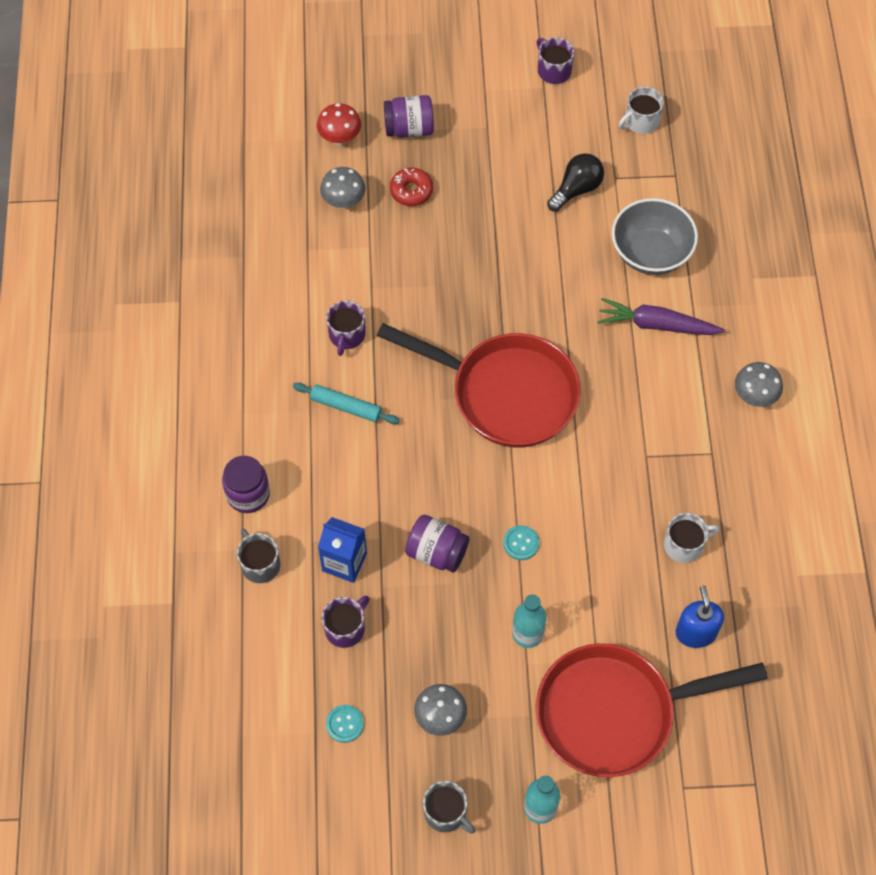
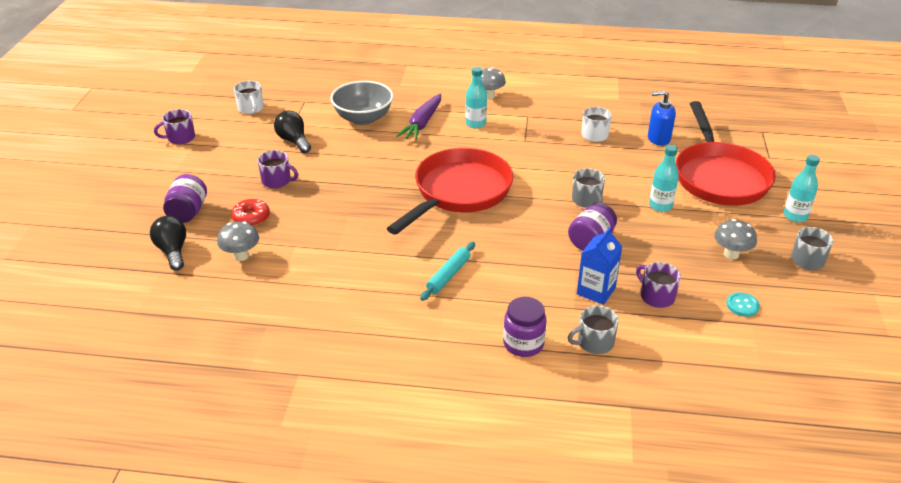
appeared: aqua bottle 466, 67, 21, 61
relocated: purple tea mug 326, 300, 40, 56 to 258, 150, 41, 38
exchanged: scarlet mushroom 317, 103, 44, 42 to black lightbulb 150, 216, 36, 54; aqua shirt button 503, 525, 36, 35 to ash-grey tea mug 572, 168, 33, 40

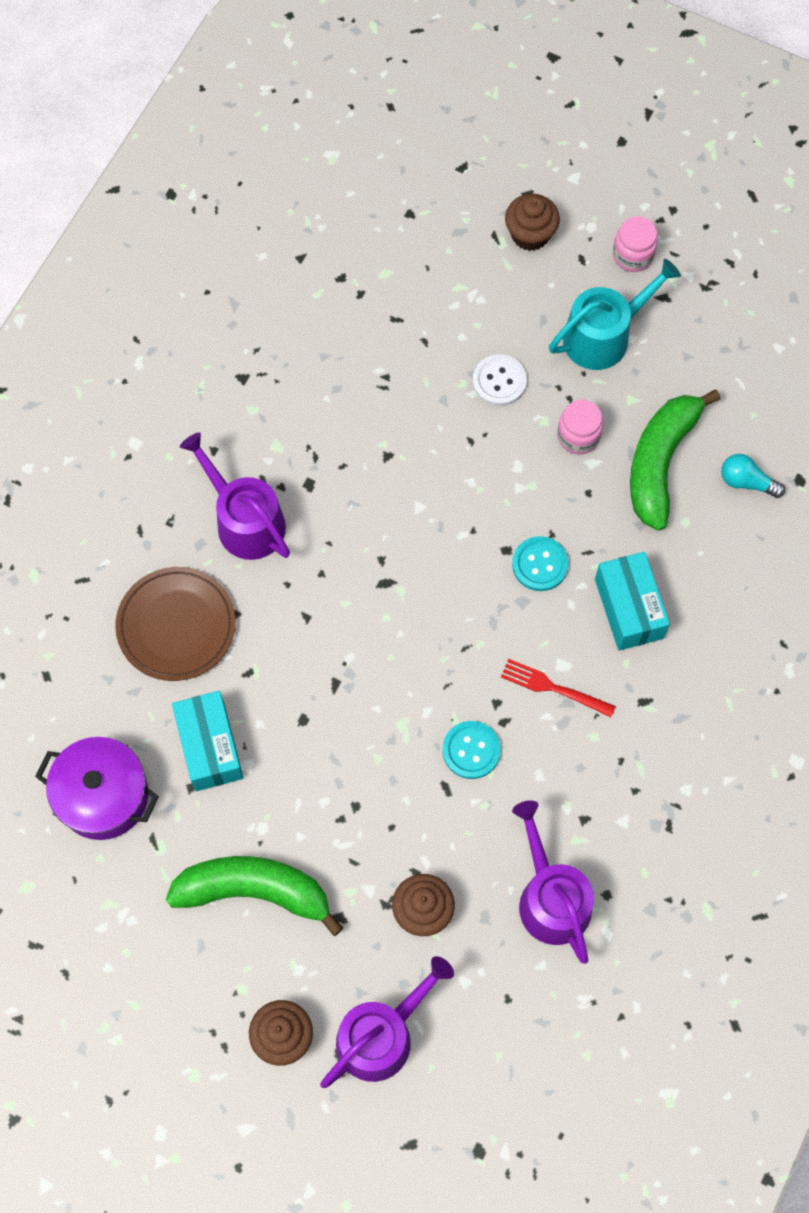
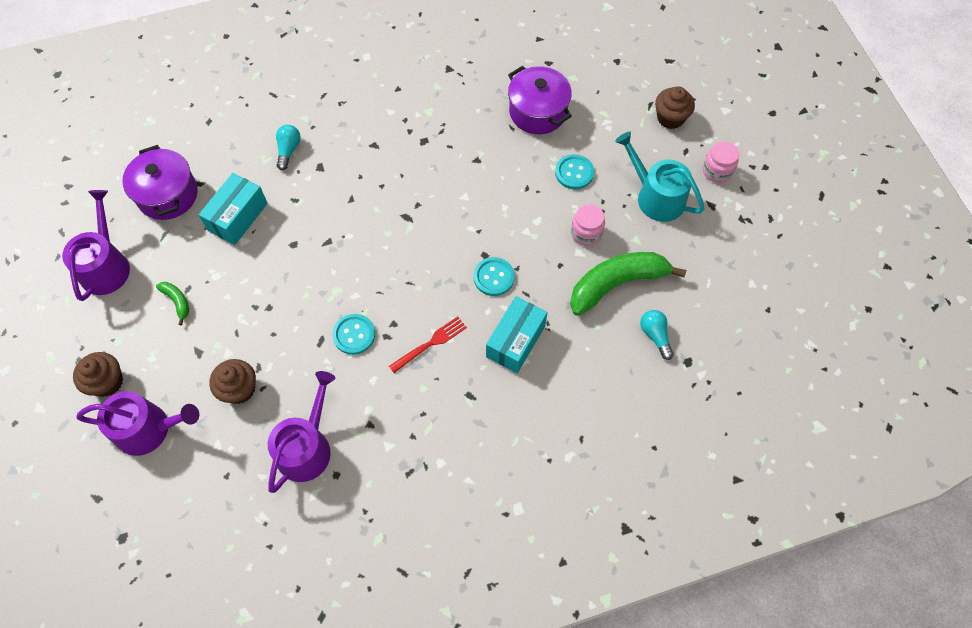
appeared: purple pot 508, 66, 64, 68
relocated: purple sprinkling can 180, 432, 110, 128 to 62, 190, 68, 111
exchanged: russet plate 115, 567, 121, 114 to aqua lightbulb 276, 125, 25, 45
colour: white shirt button 473, 354, 54, 52 to aqua shirt button 555, 154, 39, 36
spun: scarlet table fork 501, 659, 115, 58 = 389, 317, 78, 56 75 degrees clockwise; aqua sprinkling can 549, 259, 132, 111 = 615, 131, 90, 91 150 degrees counterclockwise
size: green banana fruit 166, 856, 178, 80 = 156, 282, 33, 43 x0.44

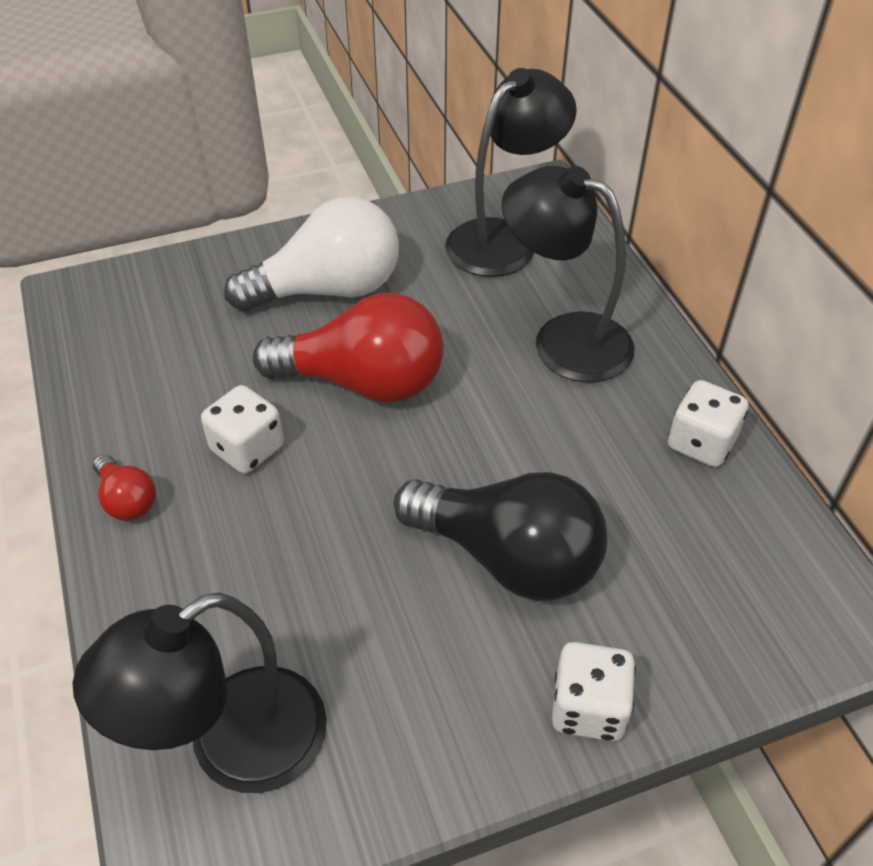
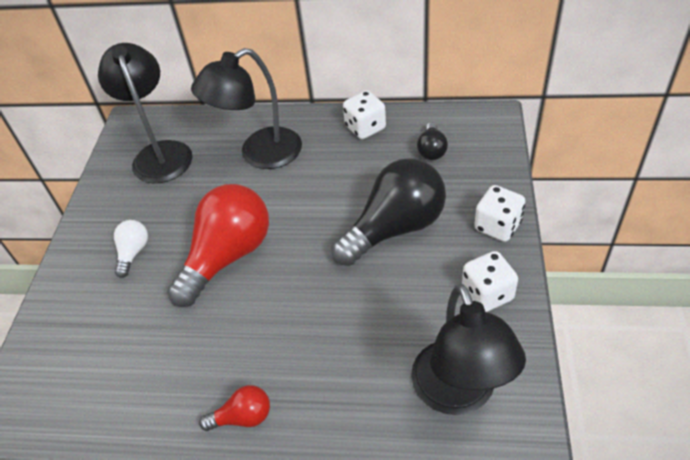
appeared: black lightbulb 417, 123, 31, 37
relocated: white dice 201, 385, 83, 89 to 462, 251, 56, 61
size: white lightbulb 224, 196, 175, 116 = 114, 220, 34, 58 x0.46

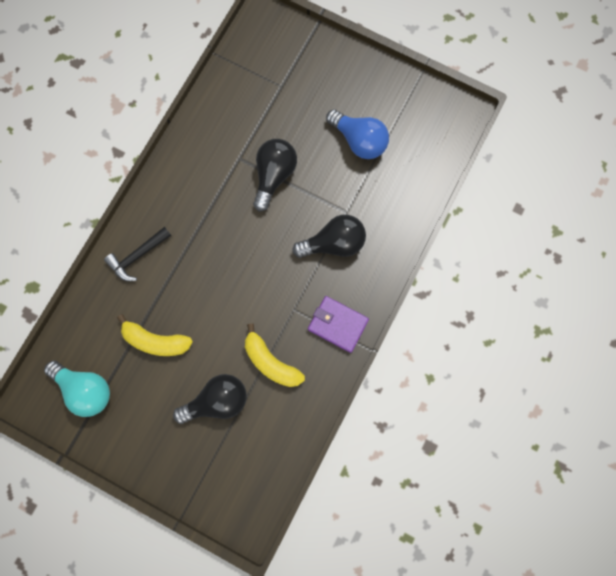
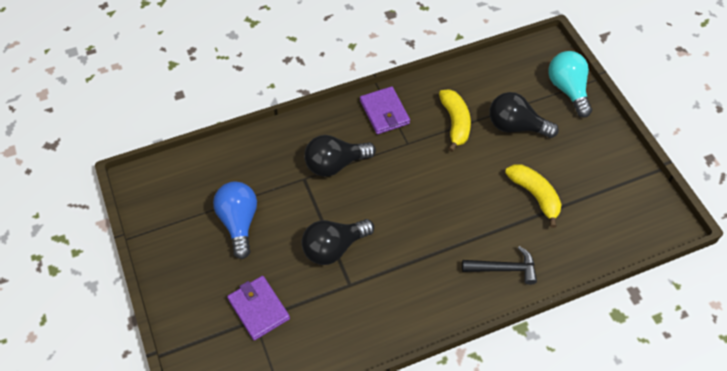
appeared: purple billfold 227, 276, 63, 64
relocated: aqua lightbulb 44, 361, 66, 56 to 548, 51, 44, 66
spun: black lightbulb 292, 215, 74, 43 = 304, 135, 72, 42 45 degrees counterclockwise

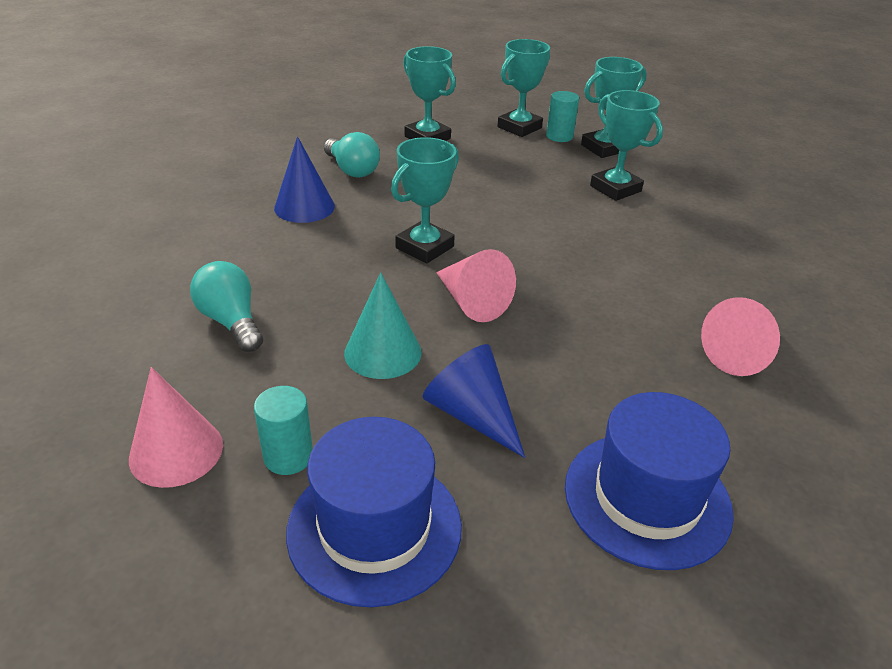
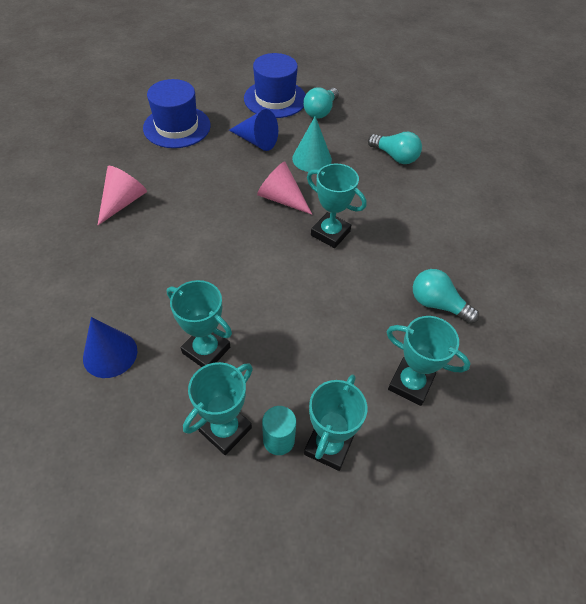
missing: rose-pink cone shape 129, 367, 94, 121
relocated: blue cone shape 274, 136, 61, 87 to 83, 317, 54, 61
exchanged: aqua cylinder shape 254, 386, 59, 89 to aqua lightbulb 303, 87, 36, 32
spun: aqua award cup 391, 137, 68, 126 = 307, 164, 59, 84 75 degrees counterclockwise

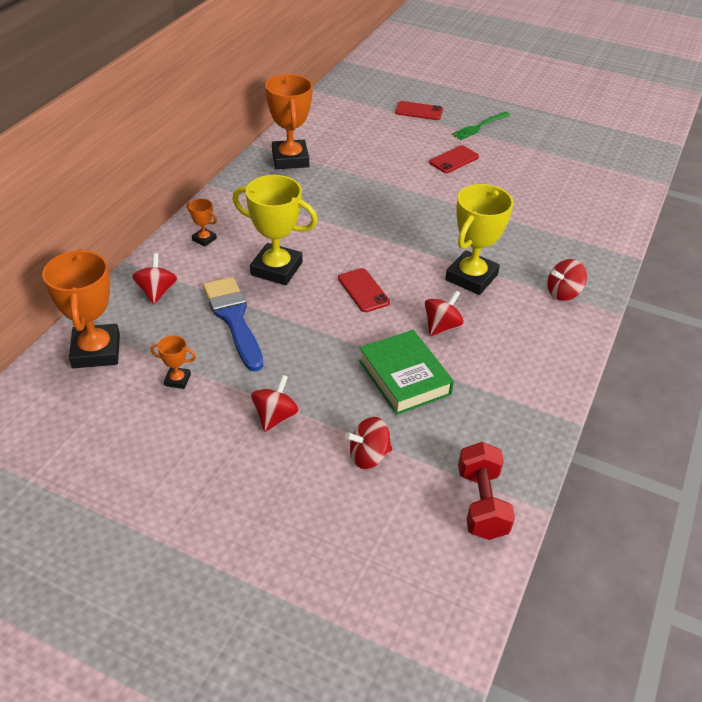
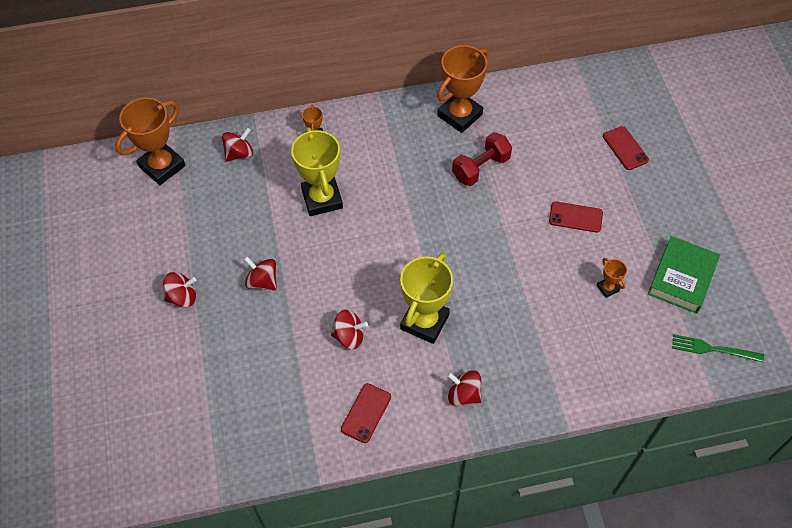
missing: blue brush 203, 277, 60, 95
relocated: orange award cup 150, 335, 46, 54 to 597, 258, 30, 40; scarlet smartphone 338, 268, 52, 44 to 341, 383, 50, 60; scarlet toy top 345, 417, 47, 52 to 244, 257, 33, 33; green hardback 359, 330, 95, 85 to 648, 236, 72, 78; green table fork 452, 112, 58, 28 to 672, 334, 92, 29; scarlet free weight 458, 442, 57, 98 to 452, 132, 60, 54
spun: bright yellow award cup 445, 184, 69, 111 = 400, 253, 53, 91 60 degrees counterclockwise

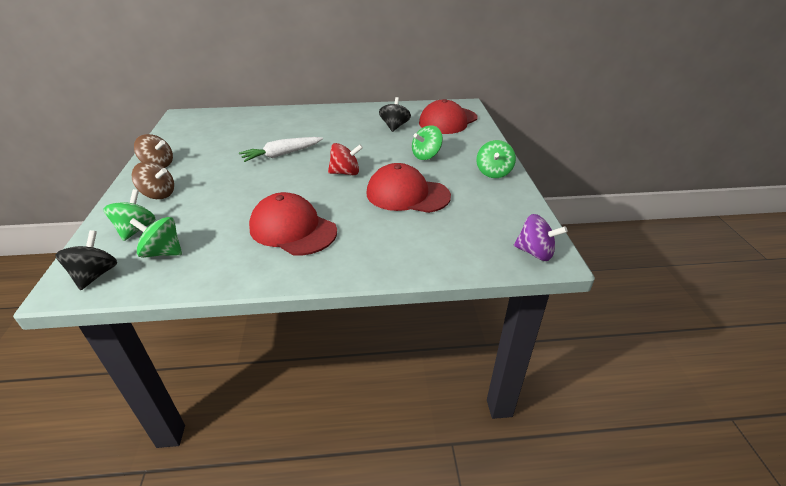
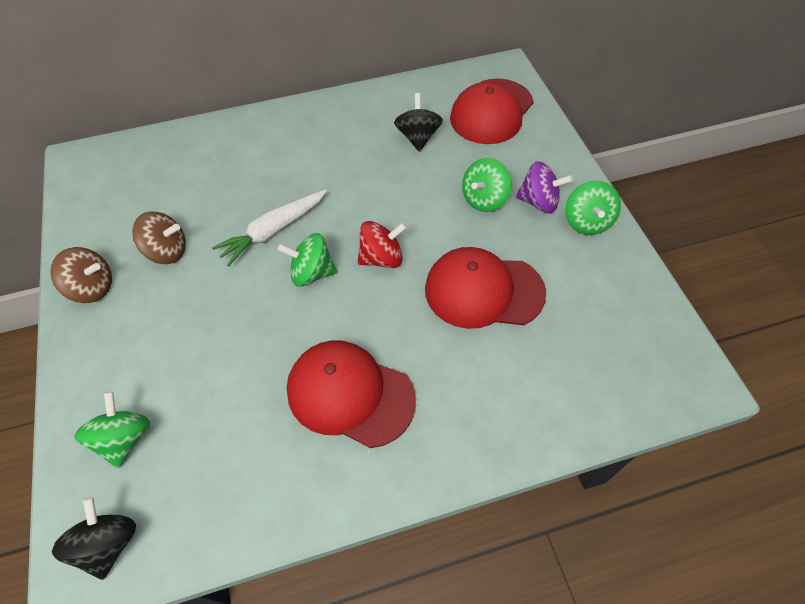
relocated: green toy top 129, 217, 53, 41 to 277, 233, 60, 54; russet toy top 132, 161, 42, 38 to 132, 211, 54, 53; purple toy top 514, 214, 53, 47 to 516, 161, 57, 52

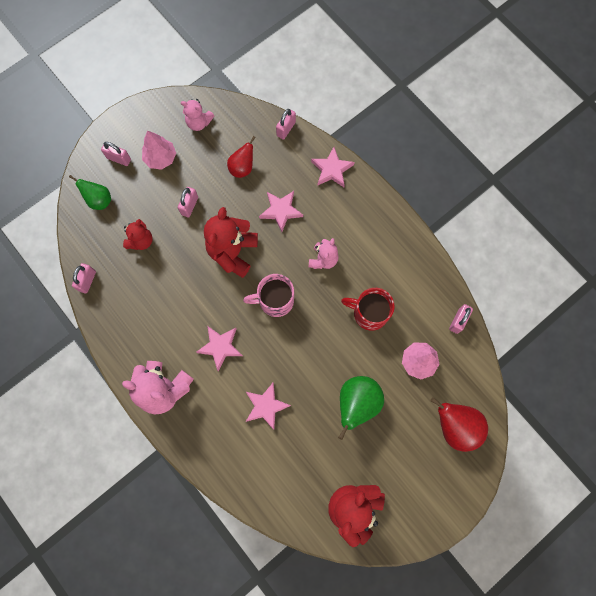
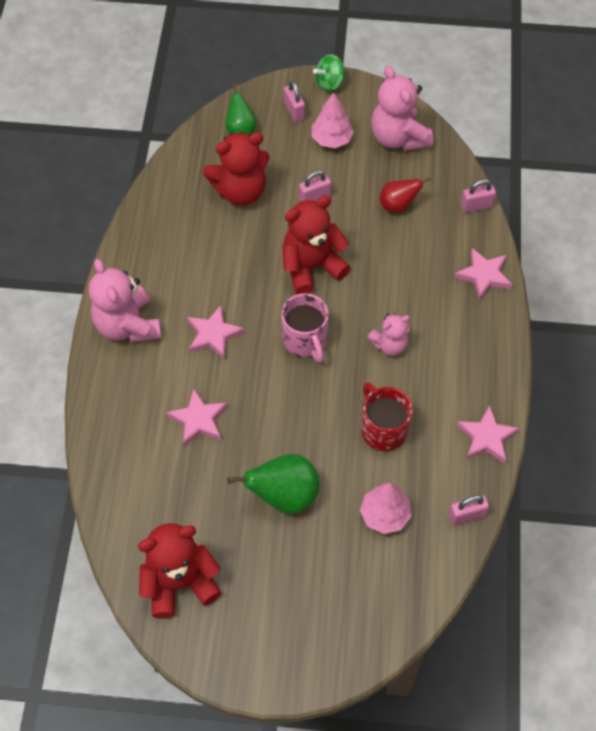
missing: rose-pink lock 72, 263, 24, 31; scarlet pear 430, 397, 58, 55
appeared: green toy top 313, 54, 33, 38
relocated: rose-pink star 259, 191, 44, 41 to 457, 405, 63, 59
spun: rose-pink tea mug 243, 274, 51, 43 = 281, 293, 48, 70 150 degrees counterclockwise
size: scarlet teddy 123, 219, 30, 31 = 203, 132, 67, 74 x1.72; rose-pink teddy 181, 99, 33, 32 = 371, 66, 62, 85 x1.72

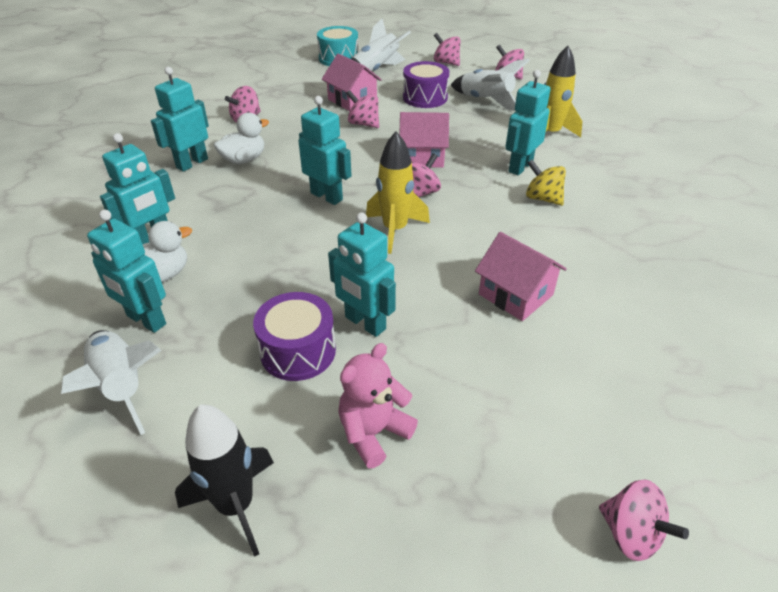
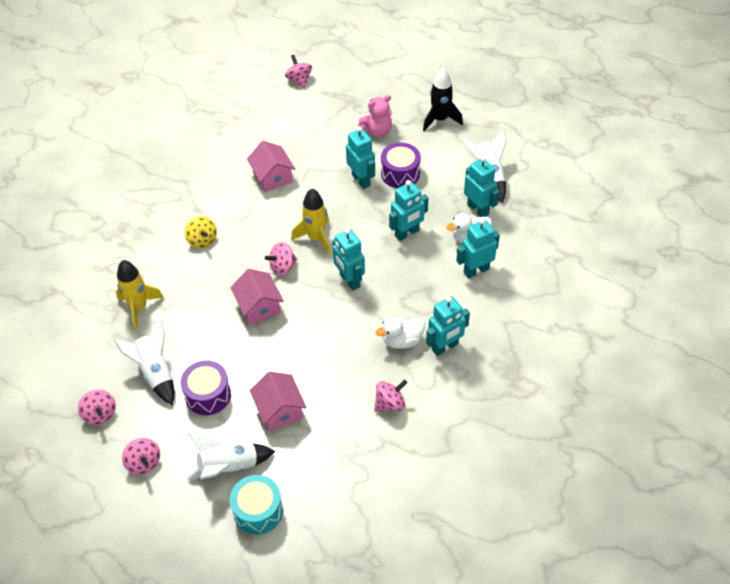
missing: rose-pink toy top 346, 90, 33, 38
relocated: aqua toy robot 506, 70, 45, 105 to 389, 180, 39, 61
spun: rose-pink house 399, 112, 50, 56 = 231, 269, 53, 56 45 degrees clockwise

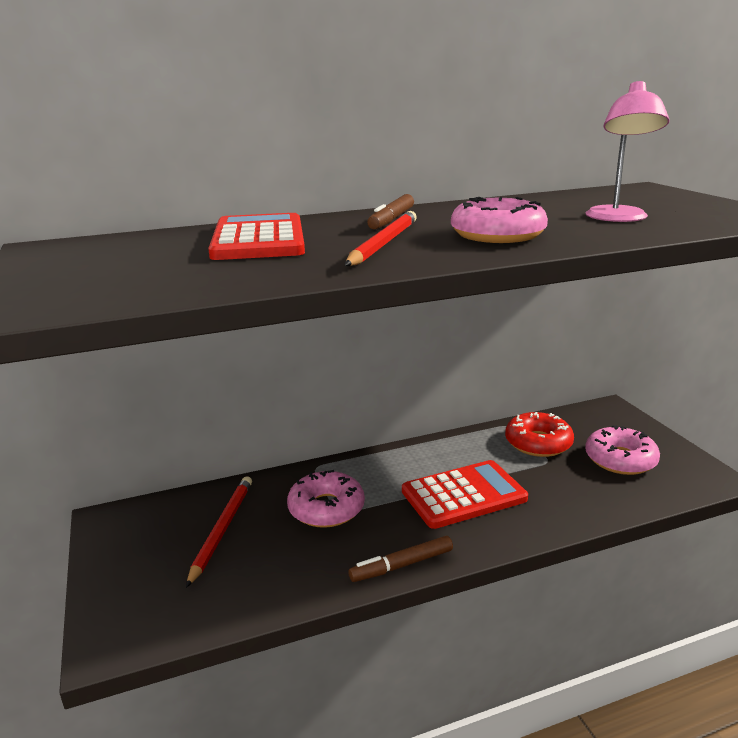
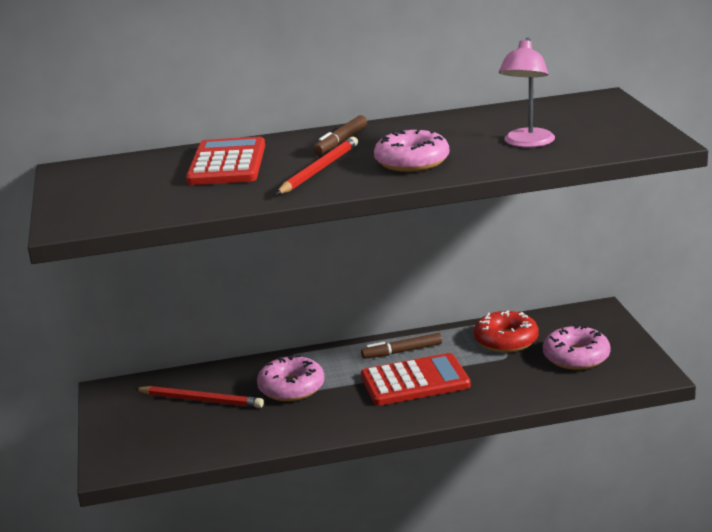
relocated: russet marker 348, 536, 105, 46 to 361, 333, 81, 26
spun: scarlet lead pencil 186, 476, 66, 112 = 135, 386, 129, 22 90 degrees clockwise

